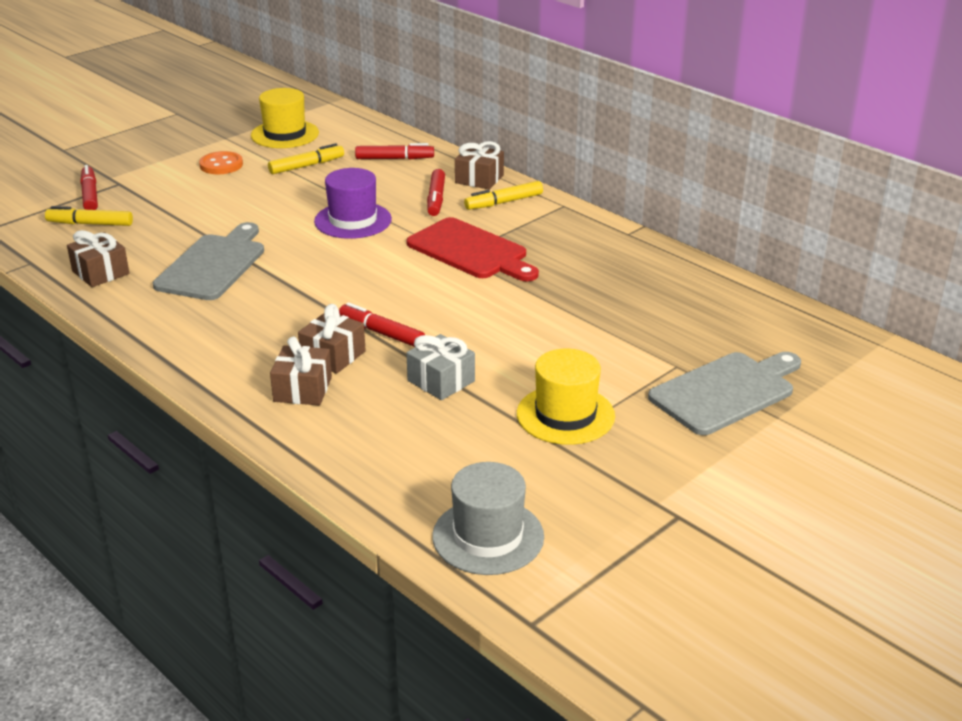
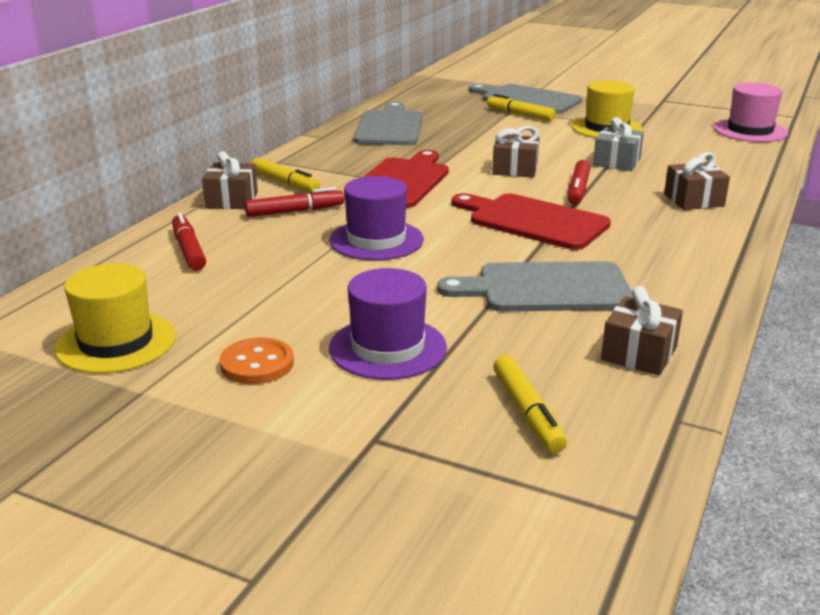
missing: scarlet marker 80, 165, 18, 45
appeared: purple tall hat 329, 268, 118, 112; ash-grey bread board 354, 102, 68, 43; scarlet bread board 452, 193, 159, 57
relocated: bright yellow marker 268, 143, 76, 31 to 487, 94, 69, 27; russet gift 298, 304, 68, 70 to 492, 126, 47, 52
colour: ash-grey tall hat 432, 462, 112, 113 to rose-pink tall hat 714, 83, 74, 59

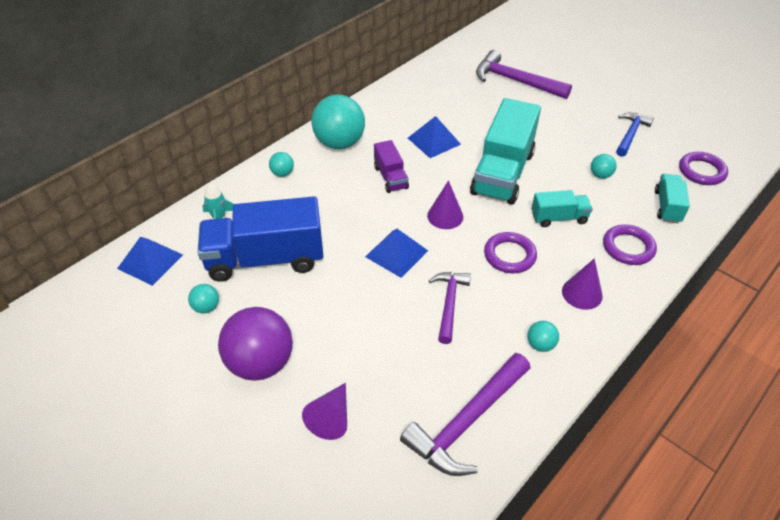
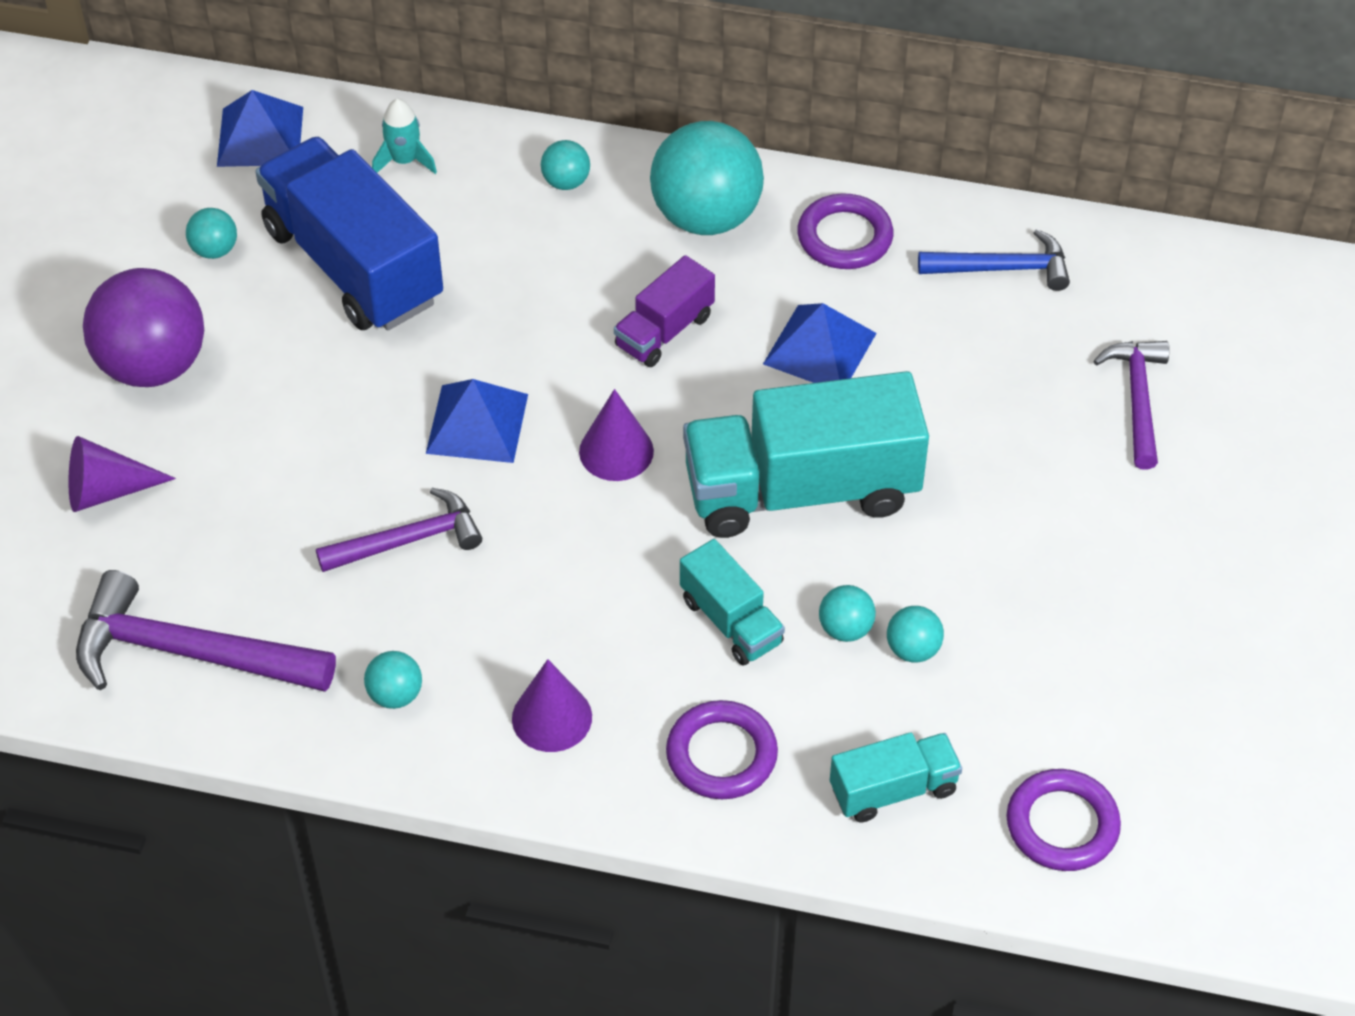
appeared: aqua play ball 819, 585, 57, 57
relocated: purple torus 484, 232, 53, 41 to 797, 193, 96, 76; blue carpenter's hammer 616, 113, 38, 44 to 918, 229, 152, 62
size: purple carpenter's hammer 476, 50, 96, 49 = 1094, 341, 75, 129 x0.64

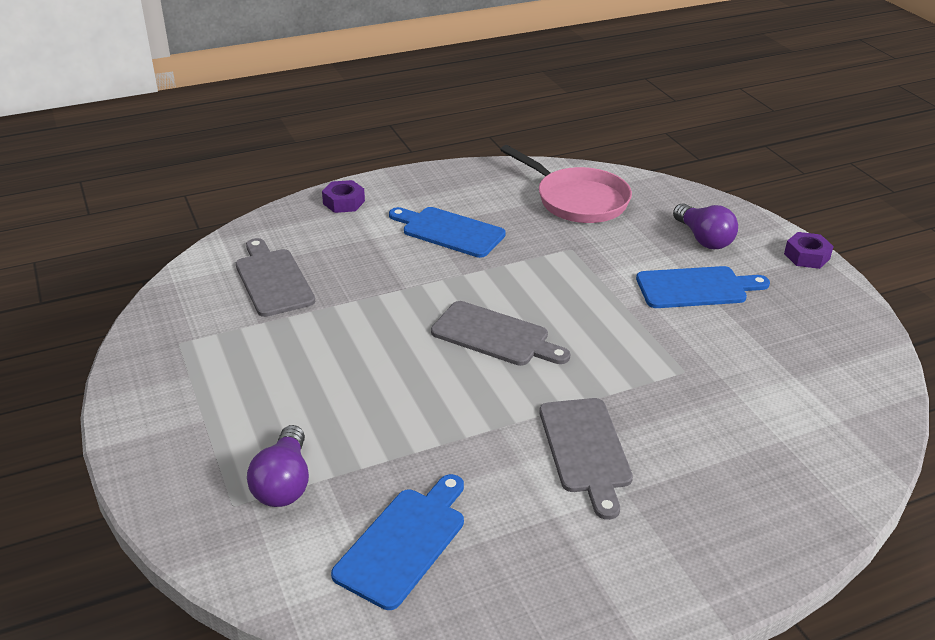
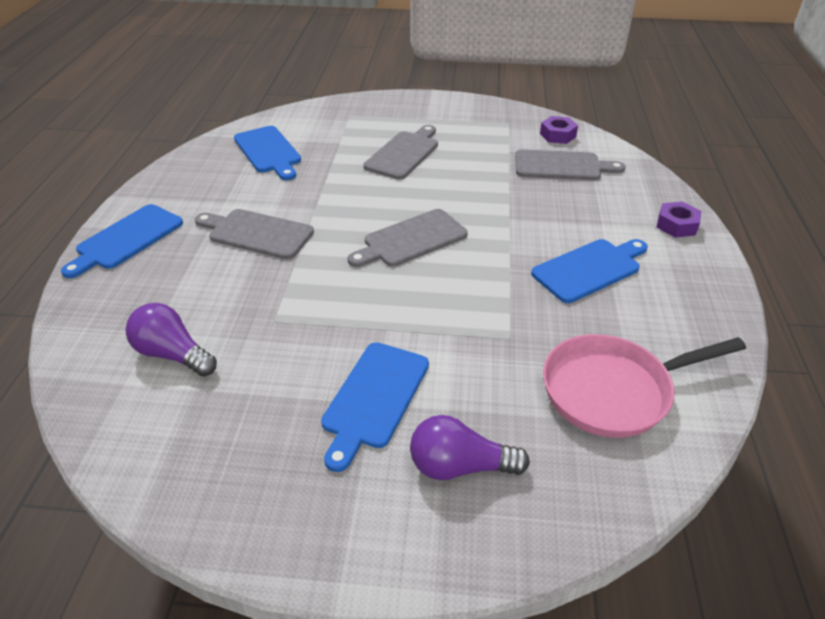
appeared: blue bread board 61, 204, 122, 74; ash-grey bread board 364, 125, 74, 54
relocated: purple lightbulb 247, 425, 62, 82 to 125, 303, 92, 74; purple nut 784, 232, 50, 37 to 540, 116, 38, 28

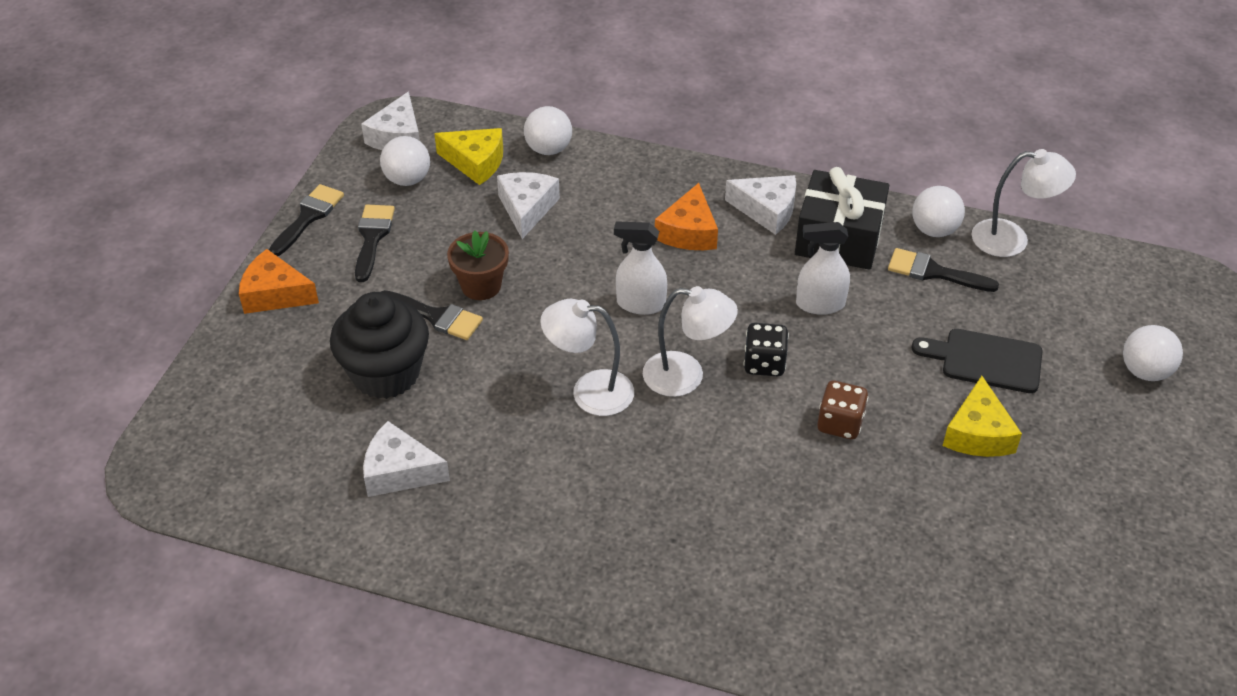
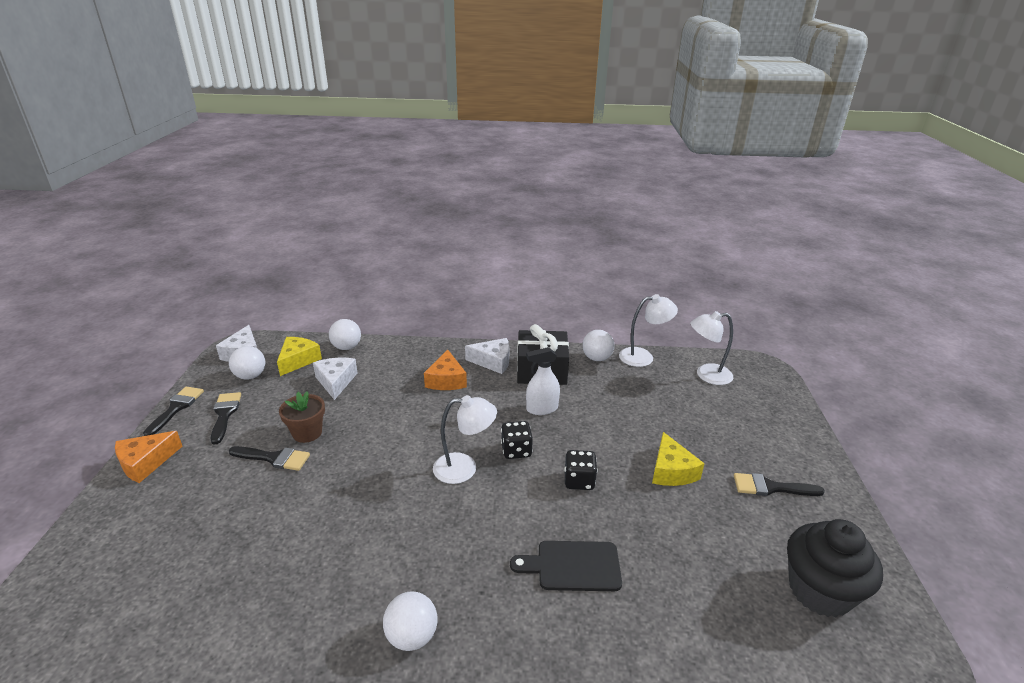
missing: white cheese 363, 421, 87, 76; white spray cleaner 614, 221, 53, 94
relocated: black cupcake 330, 292, 99, 107 to 787, 519, 96, 98; white desk lamp 540, 299, 94, 117 to 690, 311, 43, 74; black brush 888, 248, 111, 44 to 734, 473, 91, 23; black bread board 912, 329, 131, 64 to 510, 541, 112, 50; white play ball 1123, 325, 60, 56 to 383, 592, 55, 59
colour: russet dice 817, 381, 51, 58 to black dice 564, 450, 33, 40
spun: orange cheese 239, 249, 80, 65 = 115, 431, 68, 52 45 degrees counterclockwise; bright yellow cheese 434, 128, 69, 57 = 277, 337, 45, 39 75 degrees counterclockwise

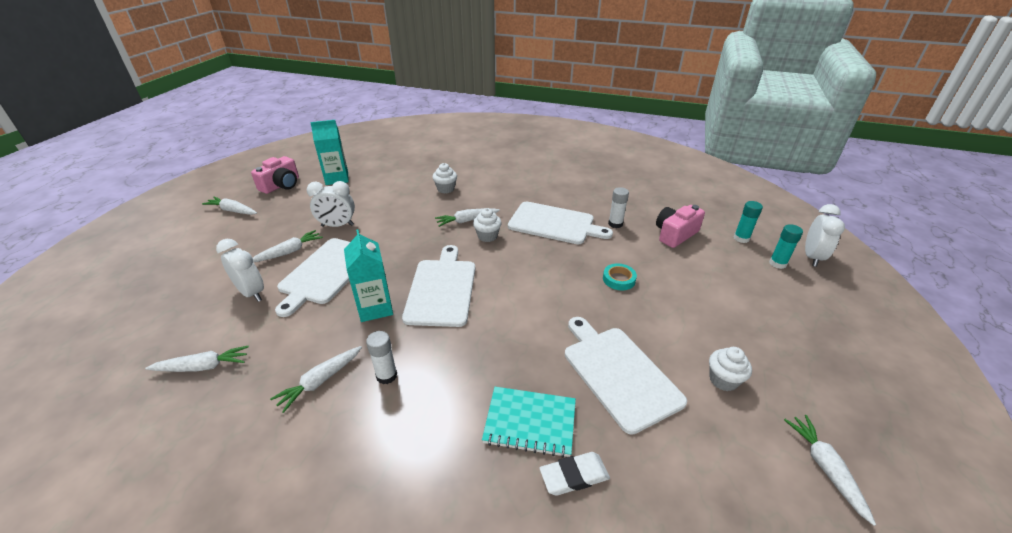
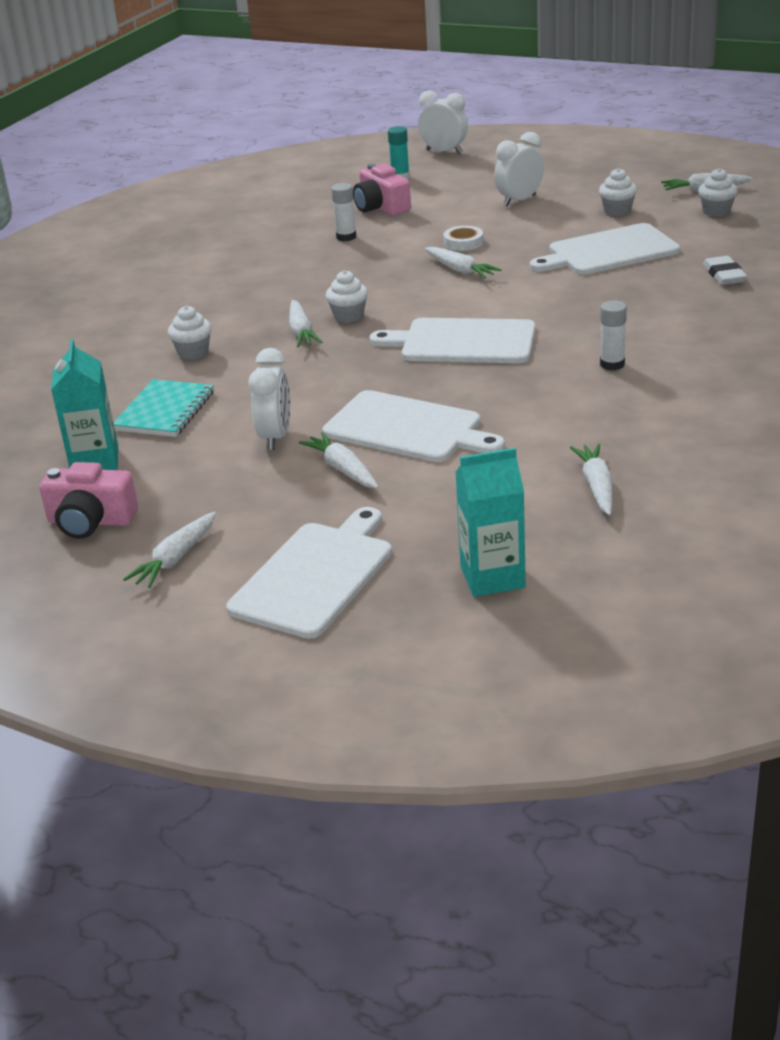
missing: aqua glue stick 769, 224, 34, 45
appeared: white cupcake 698, 168, 40, 49
relocated: white bedside clock 216, 239, 48, 63 to 494, 132, 50, 74; white carrot 270, 346, 92, 67 to 424, 247, 77, 31; aqua juice carton 344, 229, 49, 93 to 456, 448, 70, 149; aqua notepad 482, 387, 94, 71 to 114, 379, 100, 58; white bread board 508, 202, 105, 42 to 226, 507, 166, 132
colour: aqua tape 603, 263, 34, 27 to white tape 443, 226, 40, 25
spun: rose-pink photo camera 251, 156, 48, 38 = 39, 462, 99, 77 150 degrees clockwise

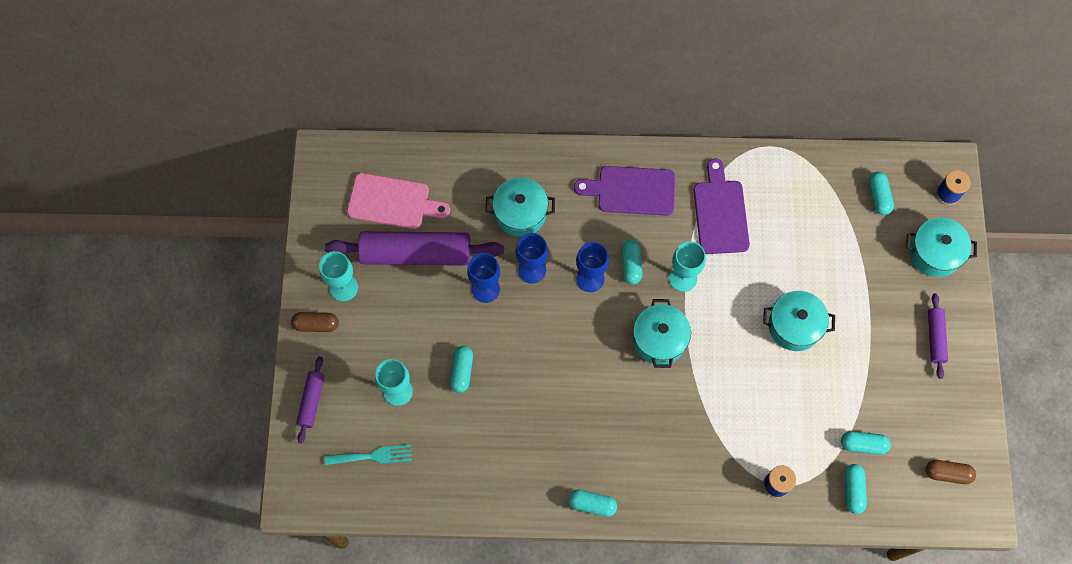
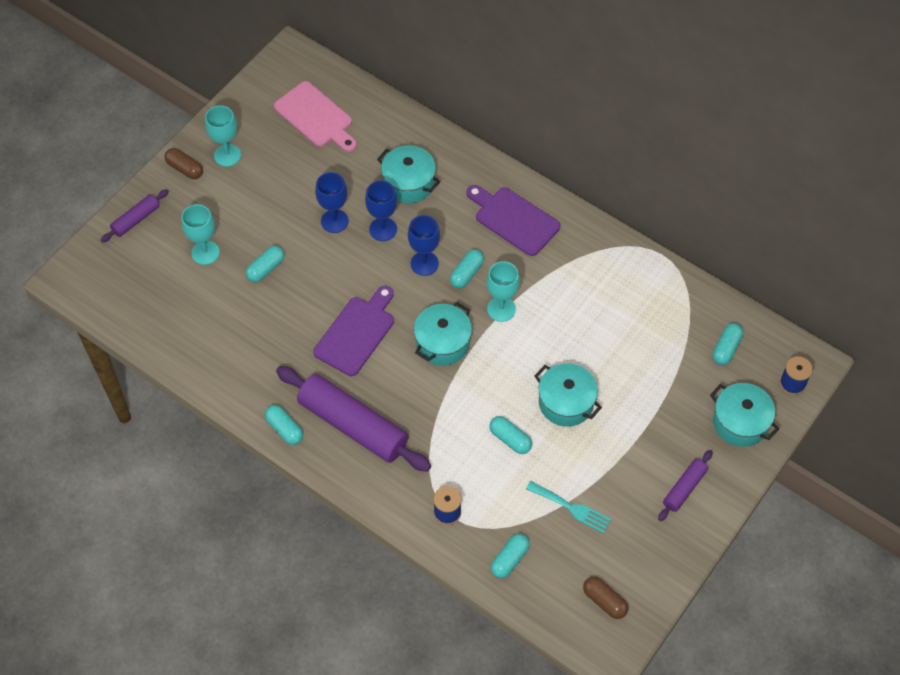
relocated: purple rolling pin 325, 231, 179, 35 to 276, 366, 155, 106; aqua table fork 325, 445, 87, 20 to 526, 481, 85, 53; purple bread board 694, 159, 56, 95 to 313, 286, 81, 90; aqua pill 841, 431, 50, 23 to 489, 416, 43, 38

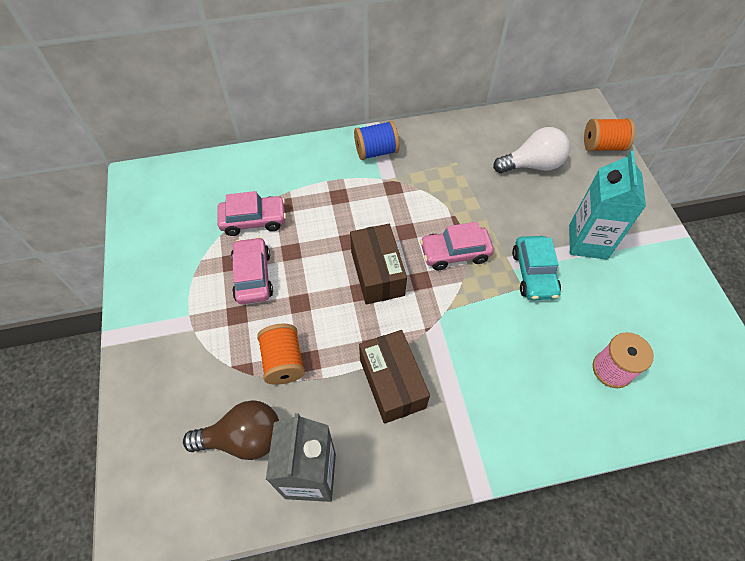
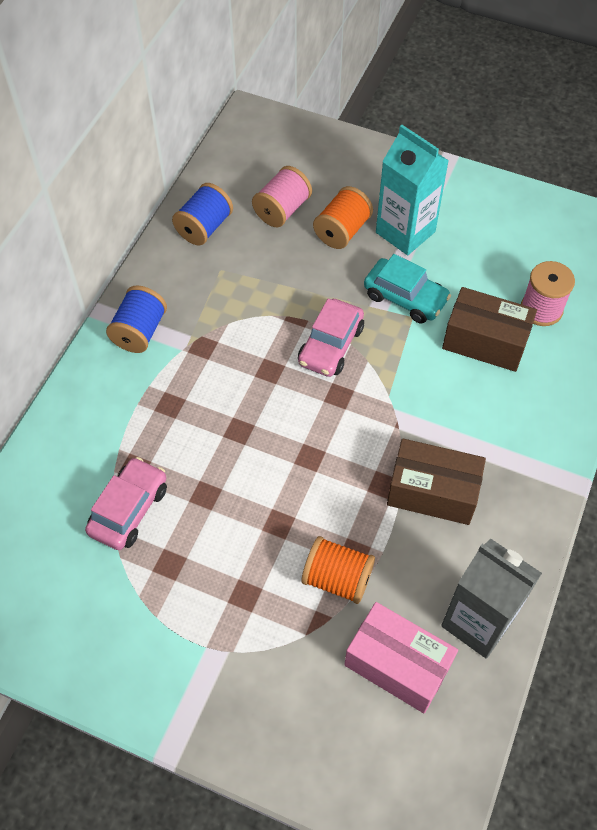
missing: rose-pink automobile 231, 237, 42, 67
appeared: blue reel of thread 172, 183, 61, 63
relocated: russet box 350, 224, 57, 80 to 442, 287, 95, 85; orange reel of thread 584, 118, 51, 33 to 313, 186, 60, 63
exchanged: russet lightbulb 183, 400, 96, 60 to rose-pink box 344, 602, 114, 111; white lightbulb 493, 127, 77, 46 to rose-pink reel of thread 252, 166, 60, 62

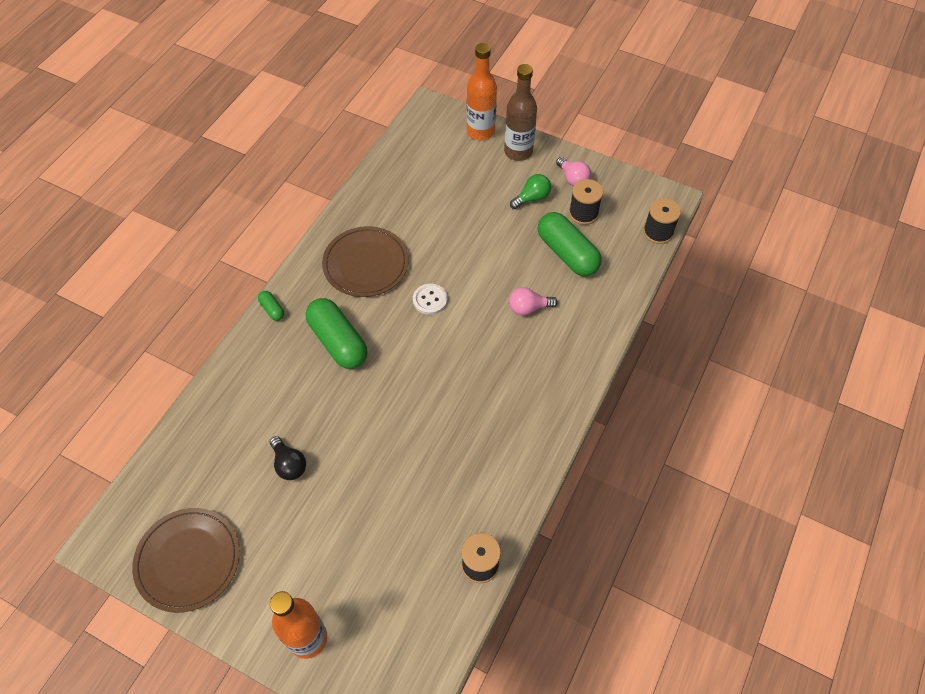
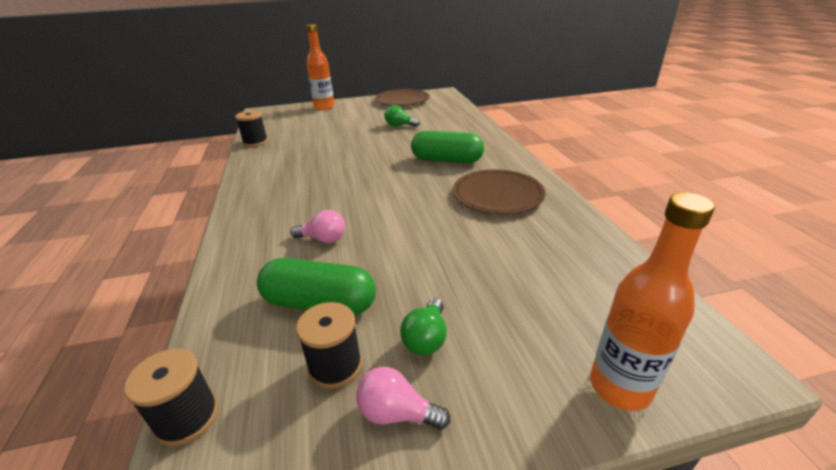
missing: green pill 258, 291, 26, 30; white shirt button 413, 284, 34, 31; russet bottle 504, 64, 33, 97
colour: black lightbulb 270, 436, 36, 44 to green lightbulb 385, 105, 35, 22
spun: rose-pink lightbulb 509, 287, 49, 29 = 290, 210, 55, 33 60 degrees clockwise

